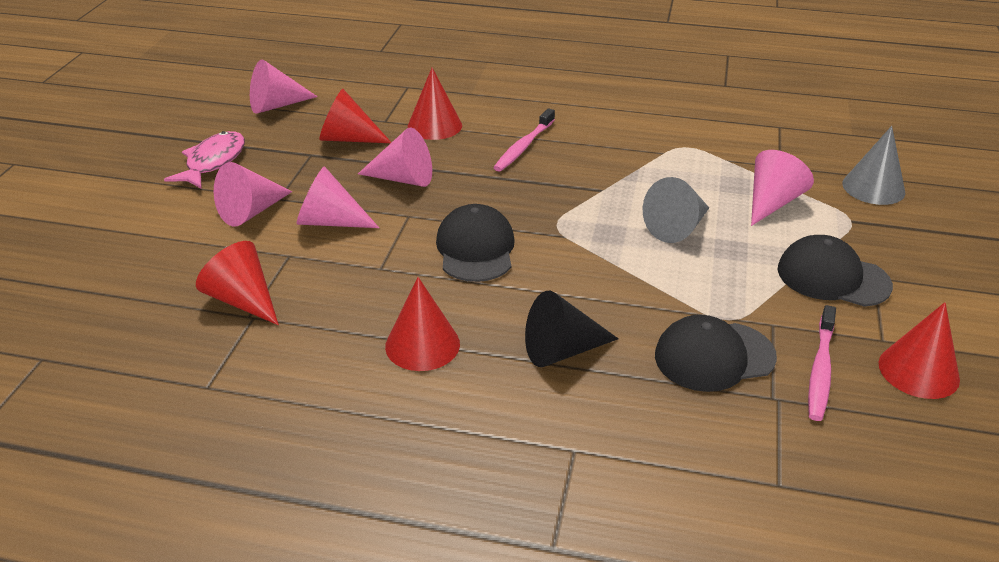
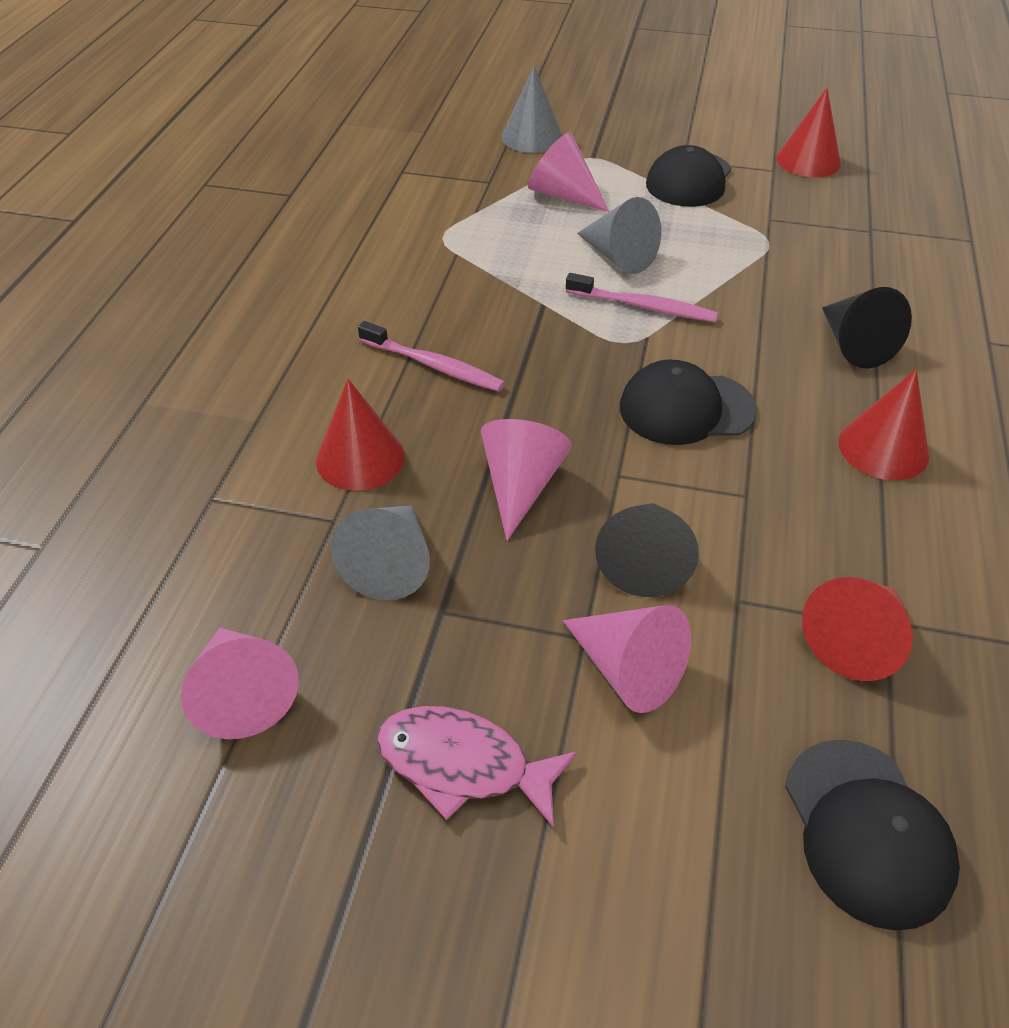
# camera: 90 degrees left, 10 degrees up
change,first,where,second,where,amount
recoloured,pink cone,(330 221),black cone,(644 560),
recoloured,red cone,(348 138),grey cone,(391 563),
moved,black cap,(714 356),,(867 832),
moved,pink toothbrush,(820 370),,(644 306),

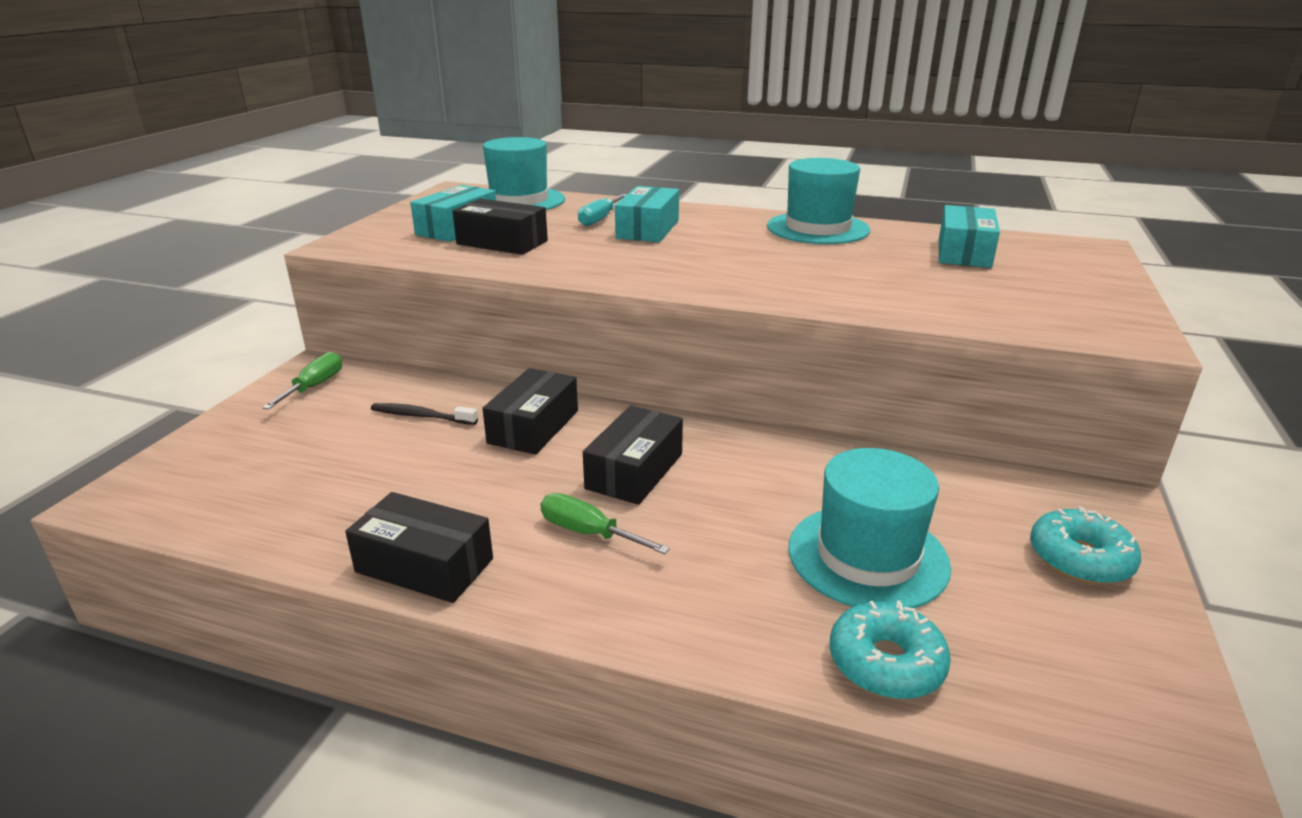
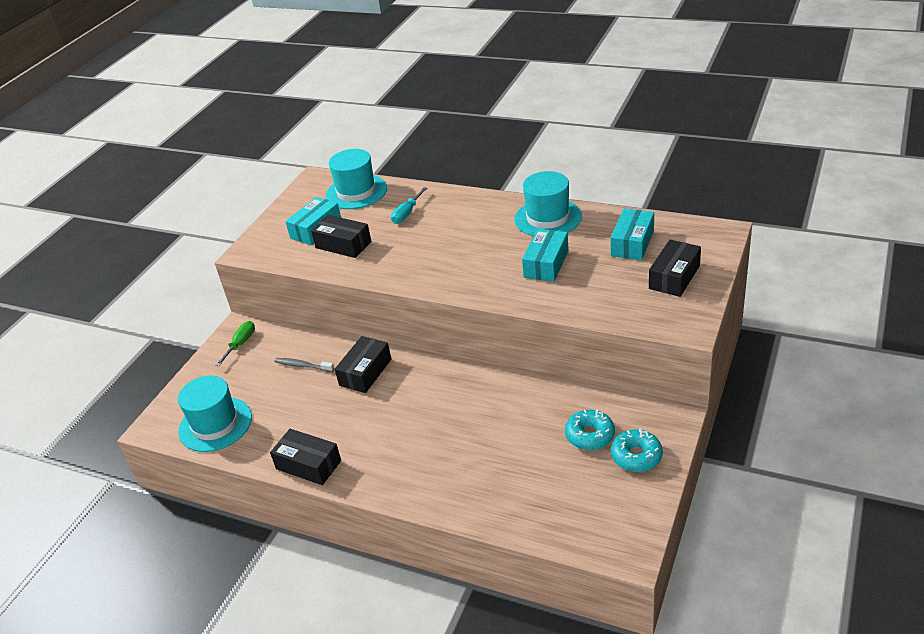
# camera: 10 degrees right, 10 degrees up
change,first,where,second,where,amount
recoloured,black toothbrush,(421 416),grey toothbrush,(303 366),
removed,green screwdriver,(588 533),,,
moved,black box,(634 471),,(674 277),
moved,turquoise box,(648 229),,(546 264),
moved,turquoise hat,(867 556),,(215 424),
moved,turquoise donut,(886 663),,(590 435),

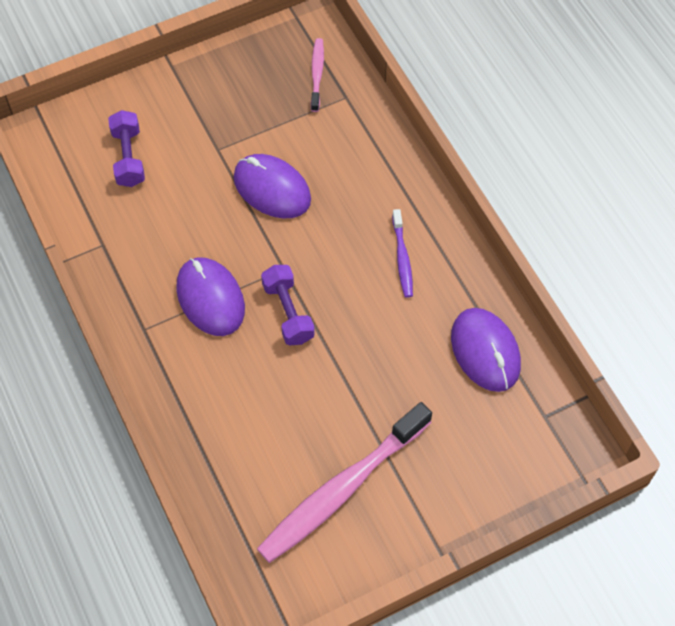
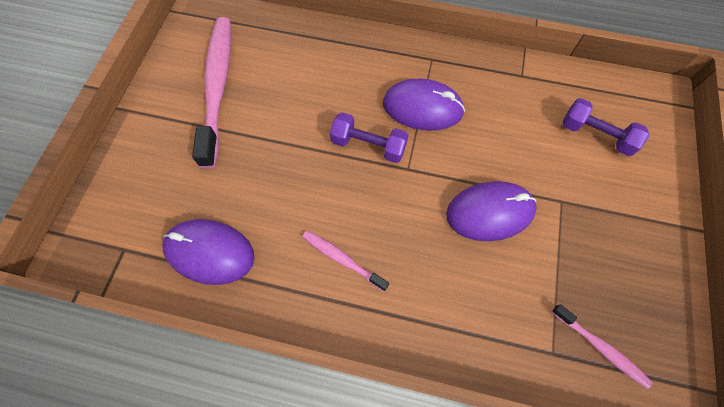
# camera: 130 degrees right, 5 degrees up
change,first,where,second,where,amount
recoloured,purple toothbrush,(402 258),pink toothbrush,(342 259),

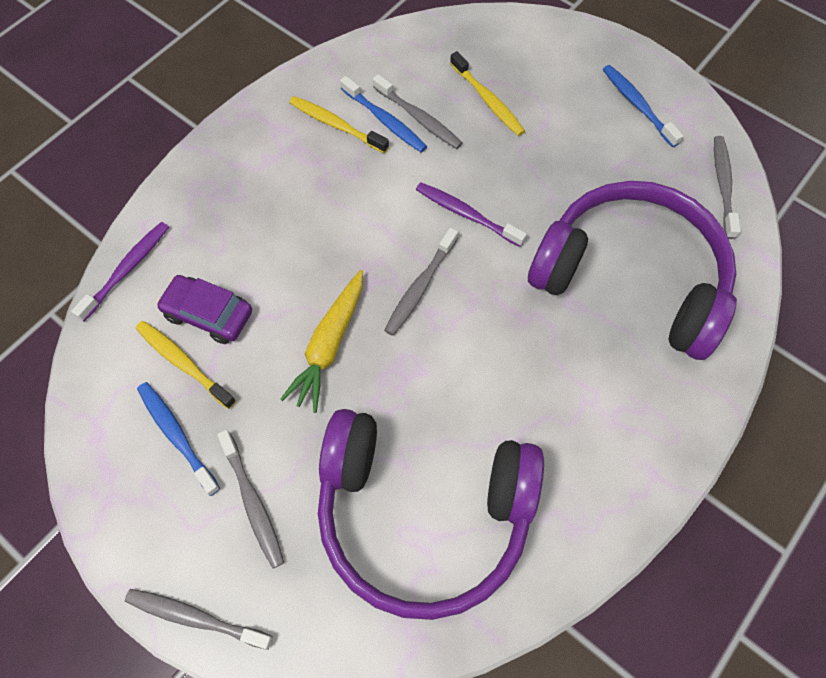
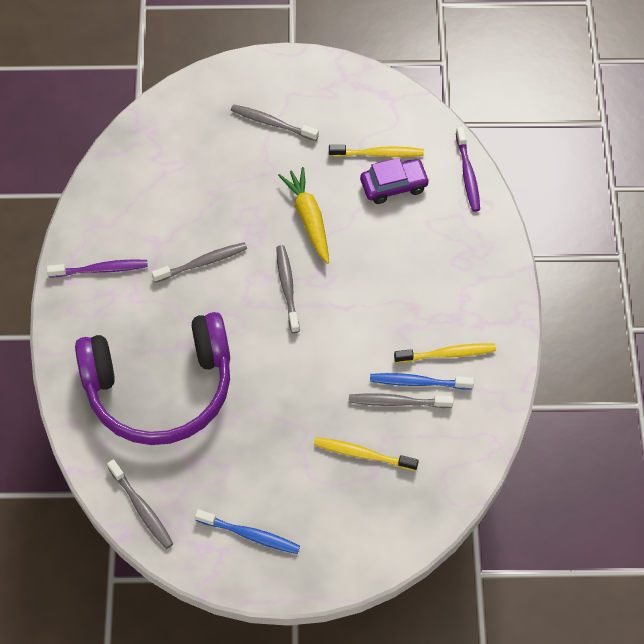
# camera: 140 degrees right, 5 degrees down
change,first,where,second,where,amount
moved,grey toothbrush,(195 617),,(202 263),
removed,blue toothbrush,(177 435),,,
removed,purple headphones,(423 514),,,
moved,purple toothbrush,(466 214),,(101 269),

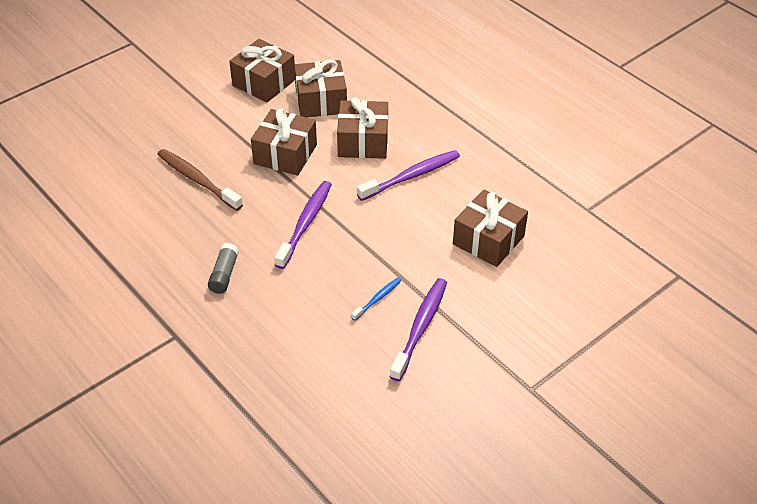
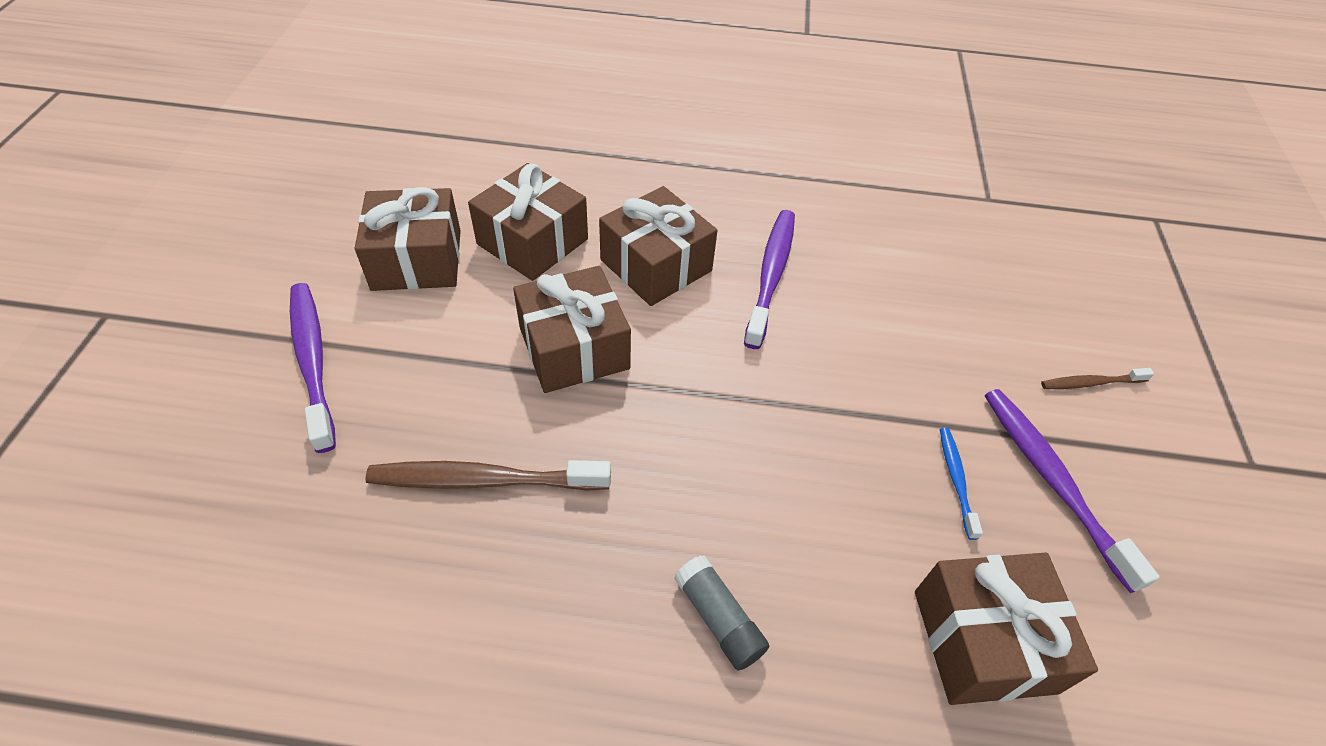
# camera: 45 degrees left, 5 degrees up
change,first,where,second,where,amount
moved,purple toothbrush,(305 223),,(312 361),
moved,brown gift,(488 240),,(984 641),
added,,,brown toothbrush,(1091 383),

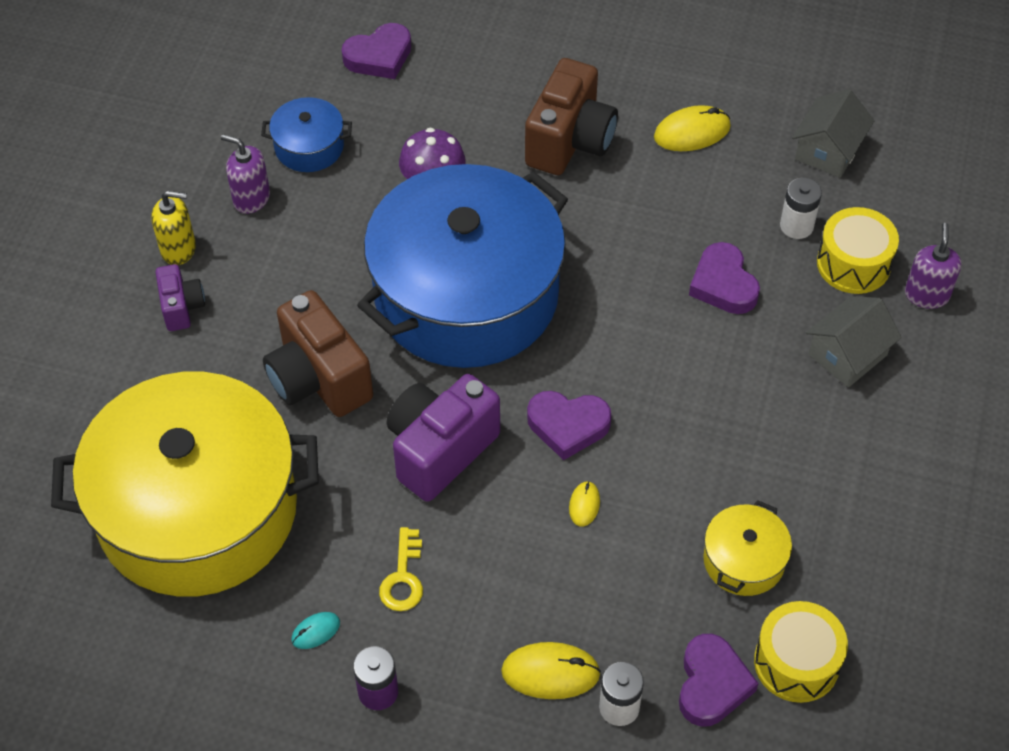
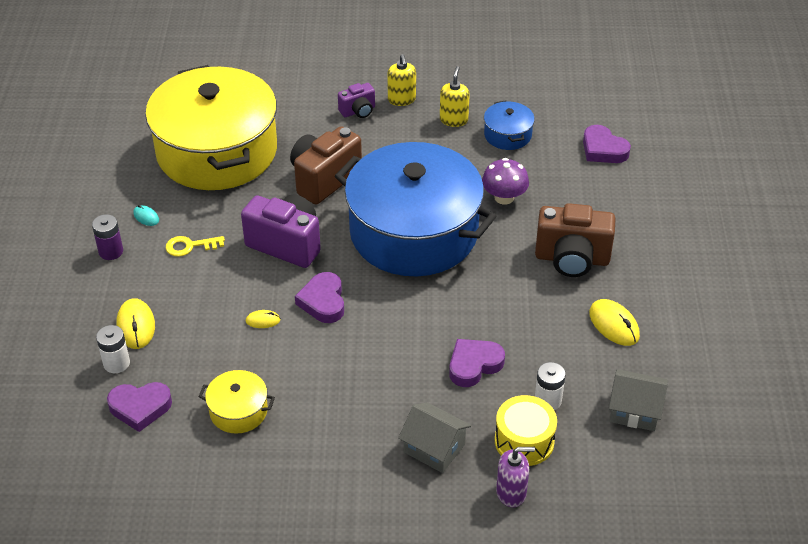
# camera: 75 degrees right, 10 degrees down
change,first,where,second,where,amount
recoloured,purple soap dispenser,(251 198),yellow soap dispenser,(454 120),
removed,yellow drum,(796 662),,,

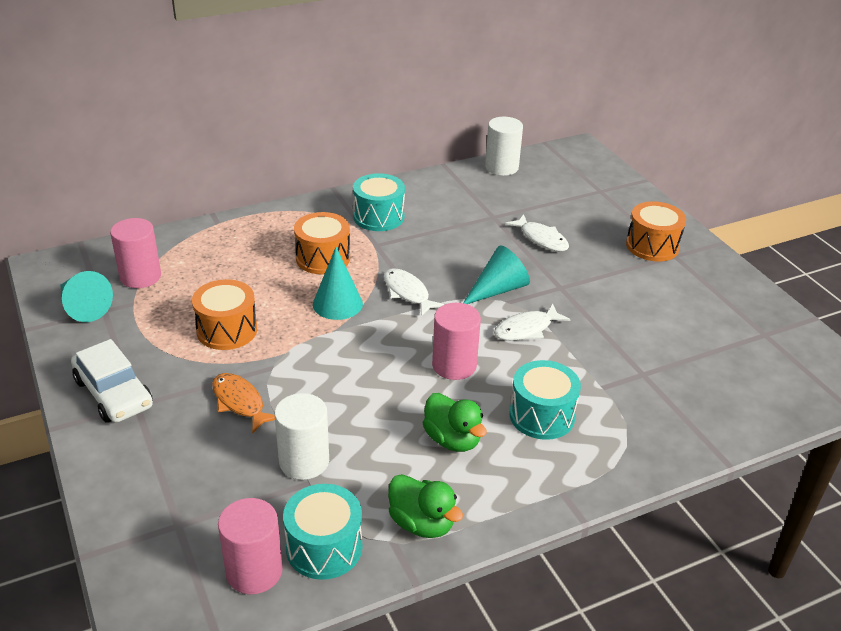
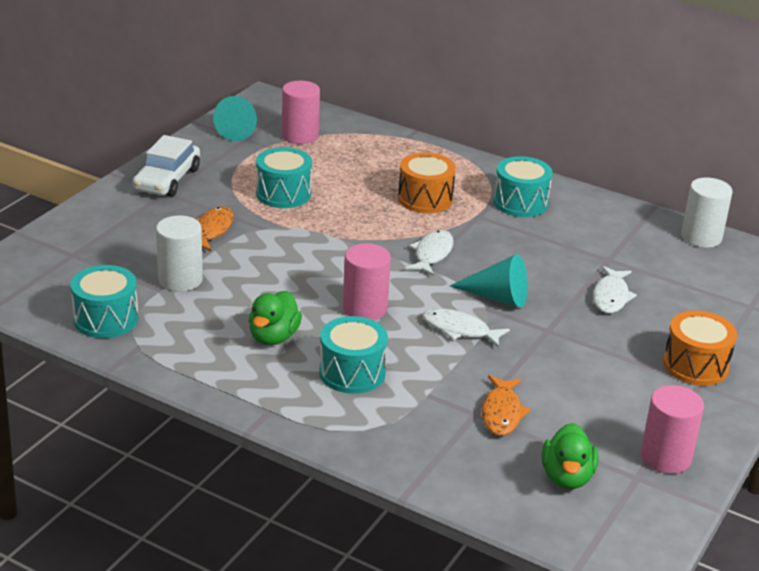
# camera: 55 degrees right, 5 degrees down
change,first,where,second,where,amount
recoloured,orange drum,(227 330),turquoise drum,(283 194),
moved,pink cylinder,(254 571),,(665 457),
removed,turquoise cone,(337 304),,,
moved,green duck,(422 523),,(567 477),
added,,,orange fish,(502 413),

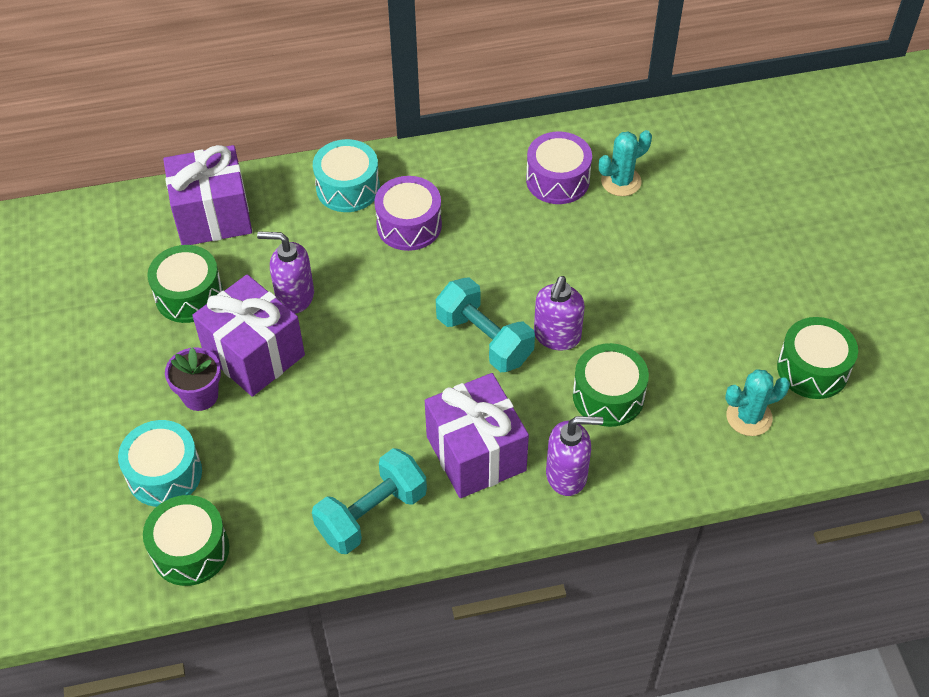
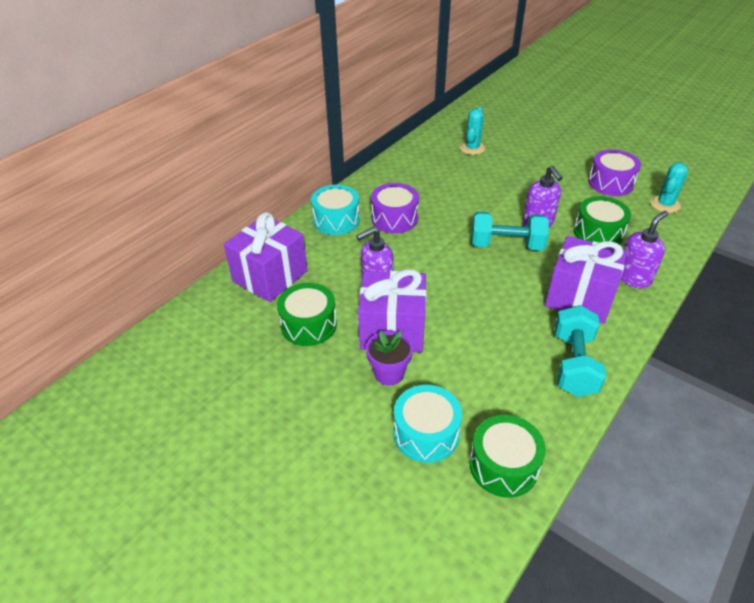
# camera: 40 degrees left, 10 degrees down
change,first,where,second,where,amount
moved,purple drum,(557 180),,(610 183),
removed,green drum,(812 369),,,

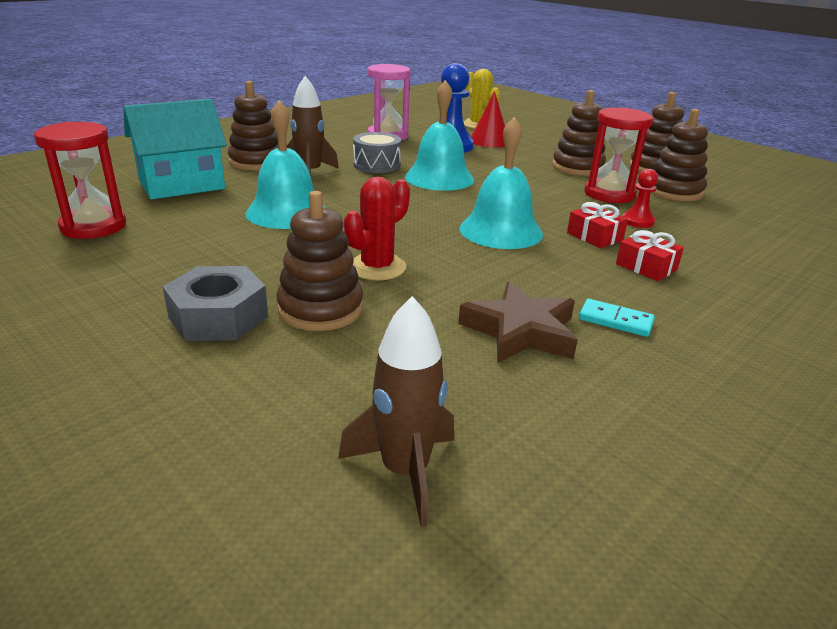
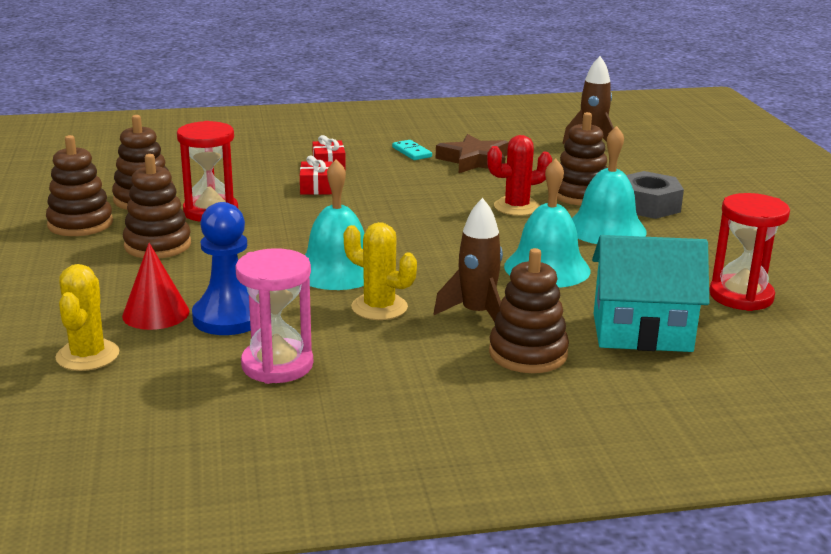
# camera: 145 degrees left, 5 degrees down
change,first,where,second,where,amount
replaced,grey drum,(377 165),yellow cactus,(379 307),
moved,turquoise bell,(501 231),,(606 229),
removed,red pawn,(637 221),,,

